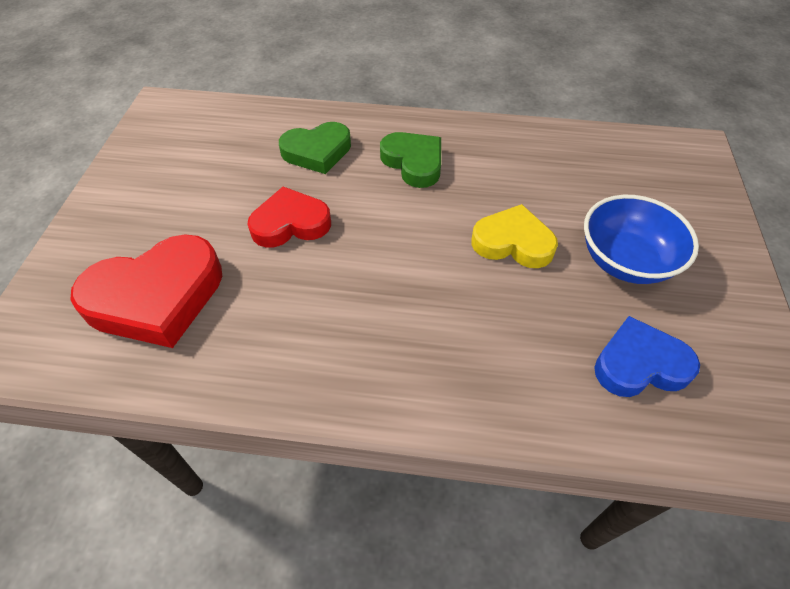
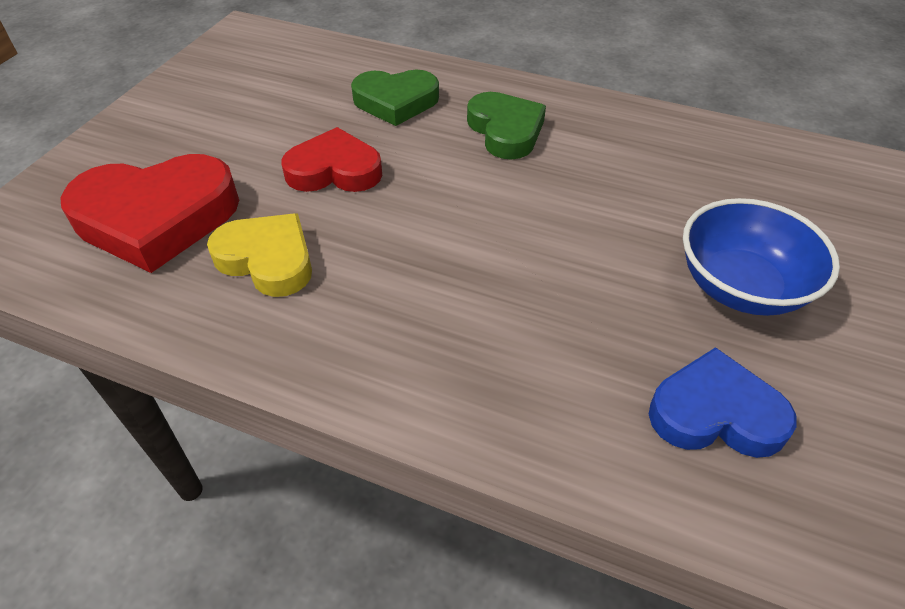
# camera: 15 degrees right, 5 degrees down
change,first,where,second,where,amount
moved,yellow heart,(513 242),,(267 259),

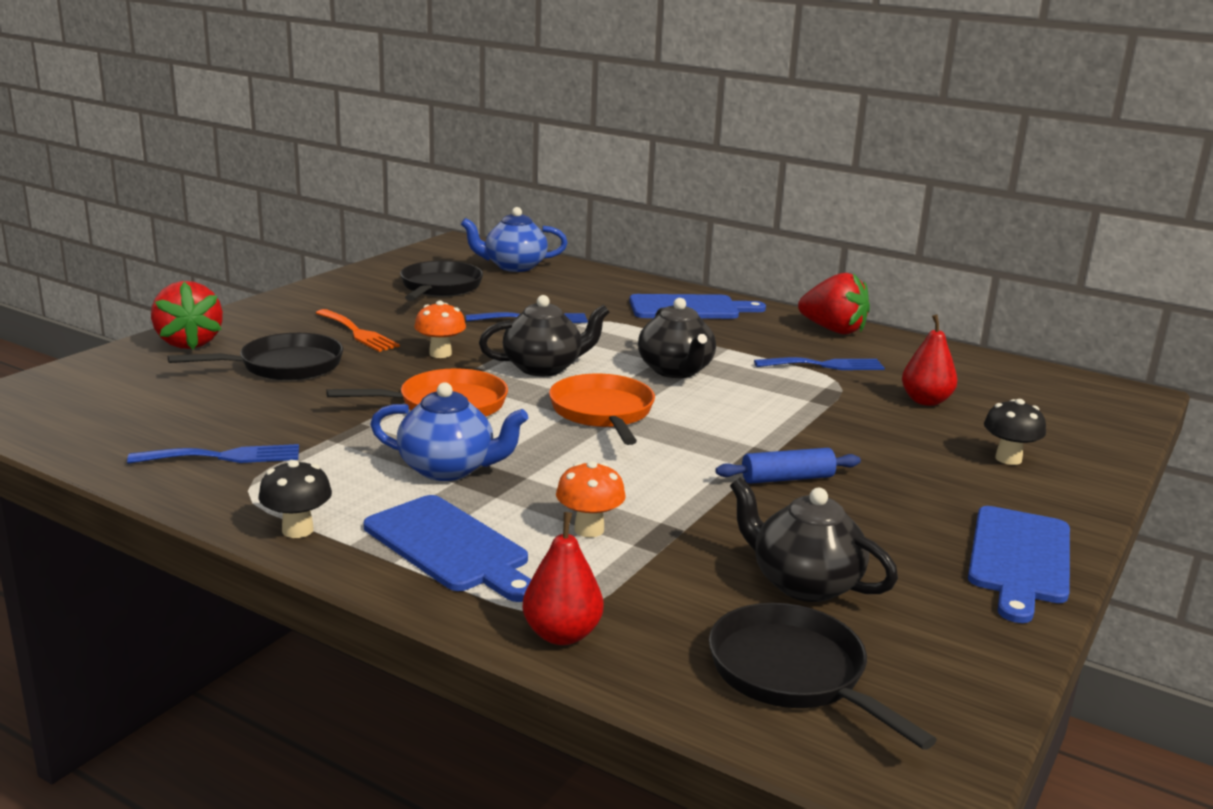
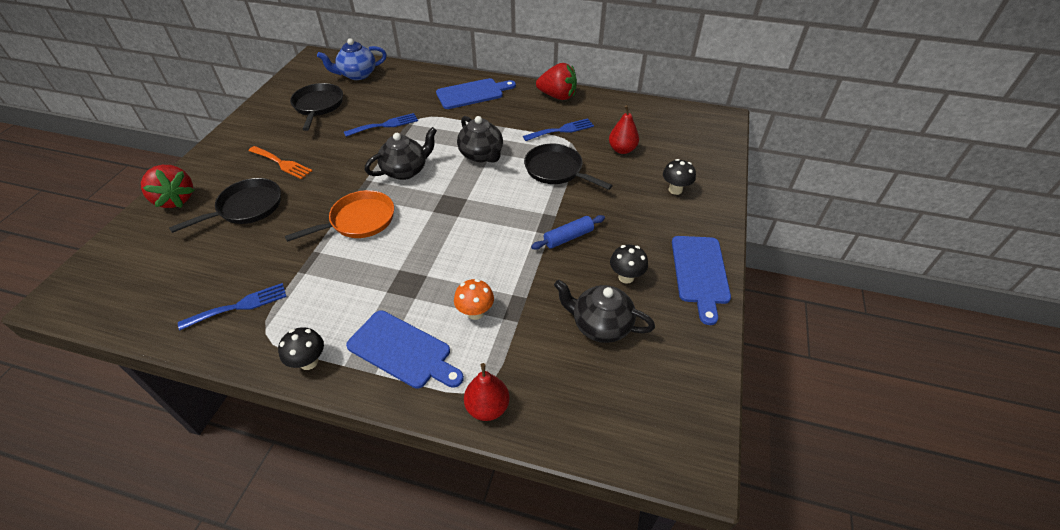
# camera: 15 degrees left, 25 degrees up
change,first,where,second,where,amount
removed,blue teapot,(448 469),,,
removed,orange mushroom,(440 354),,,
removed,orange pan,(603 413),,,
moved,black pan,(793 674),,(556 170),
added,,,black mushroom,(626 277),

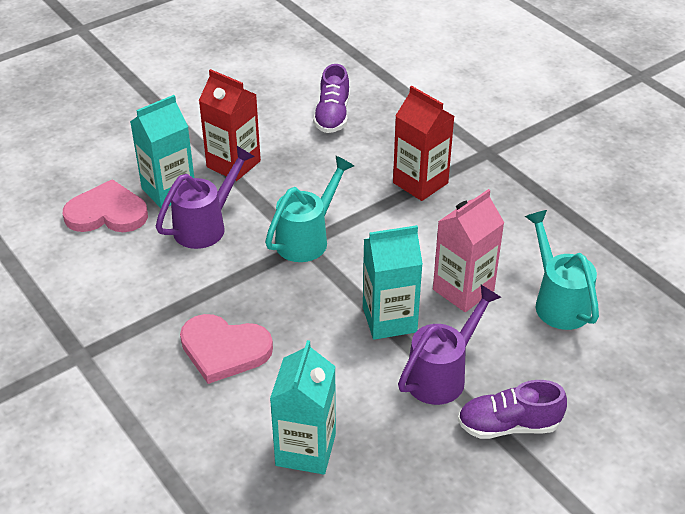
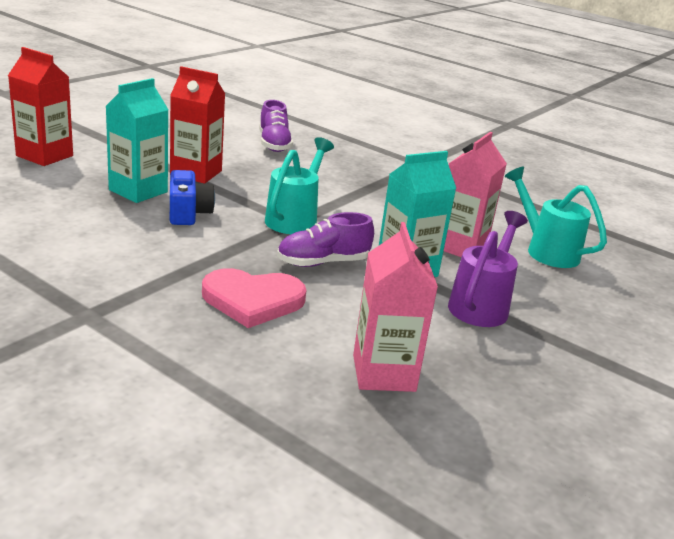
# camera: 20 degrees left, 15 degrees down
change,first,where,second,where,amount
removed,pink heart,(107 213),,,
replaced,purple watering can,(206 226),blue camera,(188 213),
recoloured,turquoise carton,(305 450),pink carton,(384 373),
moved,red carton,(420 183),,(44 156),
moved,purple shoe,(508 425),,(323 262),

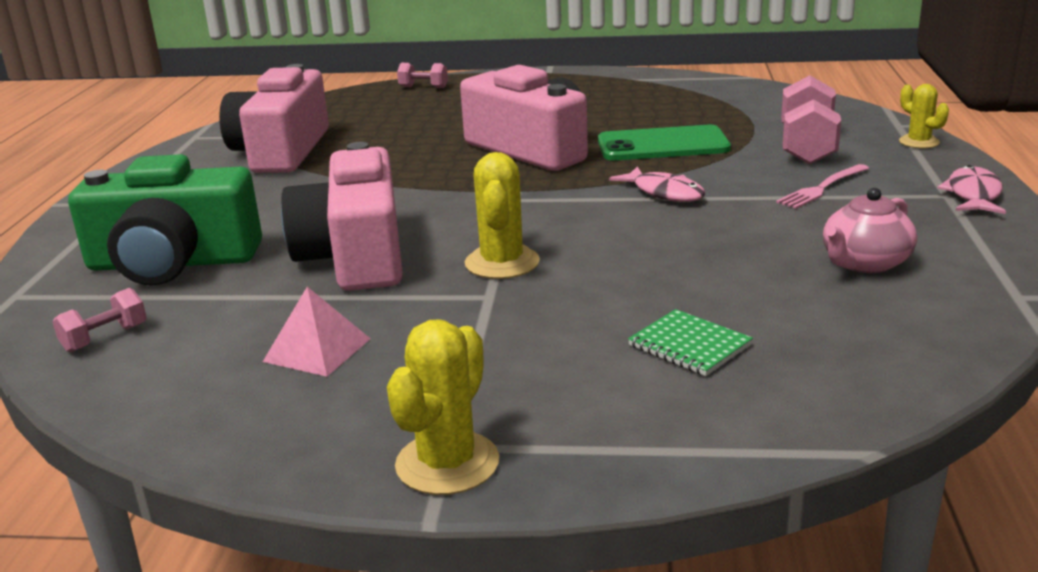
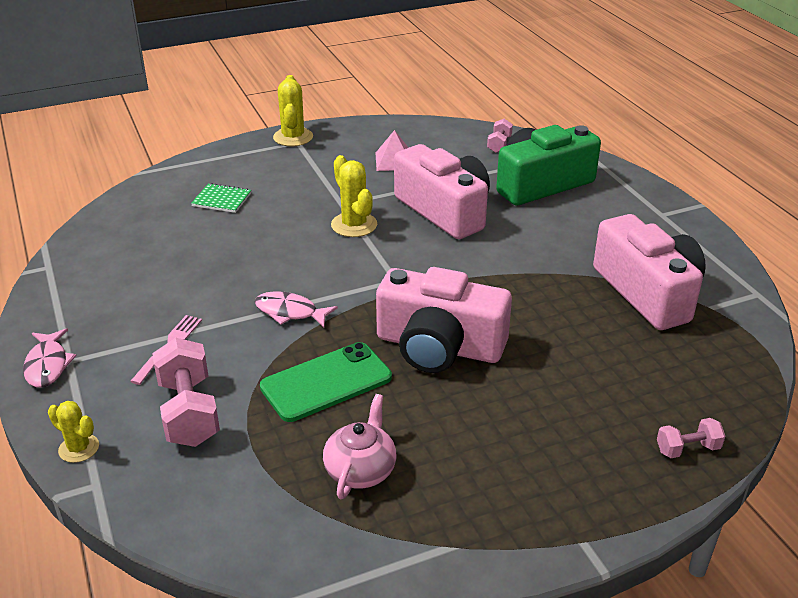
# camera: 150 degrees right, 10 degrees up
change,first,where,second,where,amount
moved,pink teapot,(865 263),,(360 470),

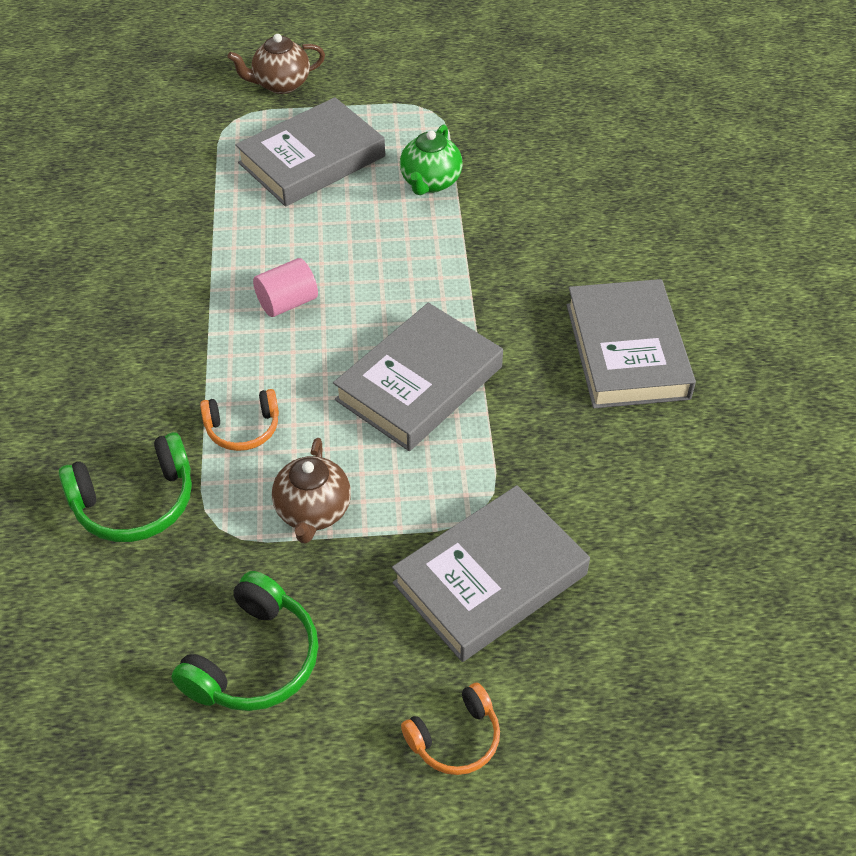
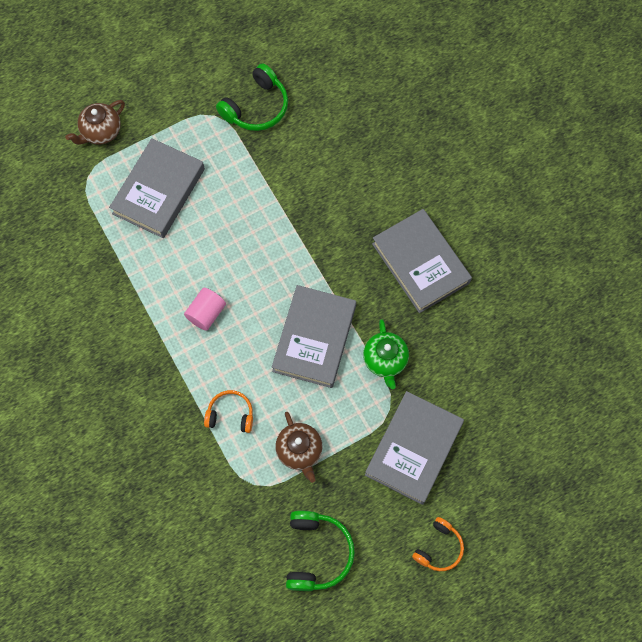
# camera: 25 degrees left, 20 degrees up
change,first,where,second,where,amount
moved,green headphones,(135 502),,(256 107),
turned,orange headphones,(243 428),,(230 414),135 degrees counterclockwise
moved,green teapot,(430 182),,(385 360),

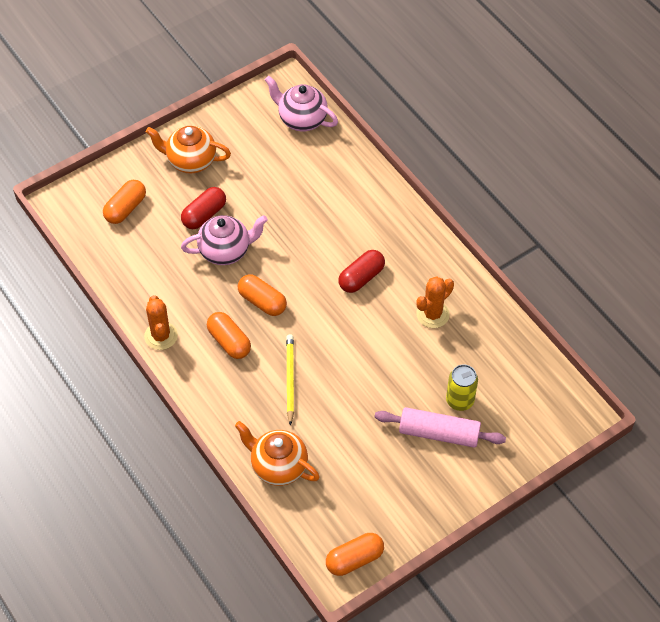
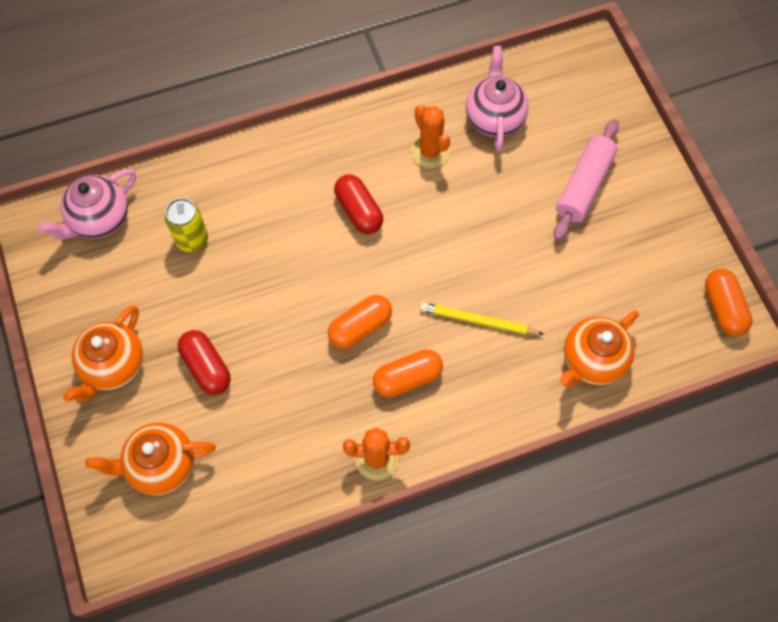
# camera: 75 degrees left, 10 degrees up
change,first,where,second,where,amount
replaced,orange capsule,(125 208),orange teapot,(161 465),
moved,pink teapot,(225 251),,(494 118),
moved,yellow can,(460 400),,(192 239),

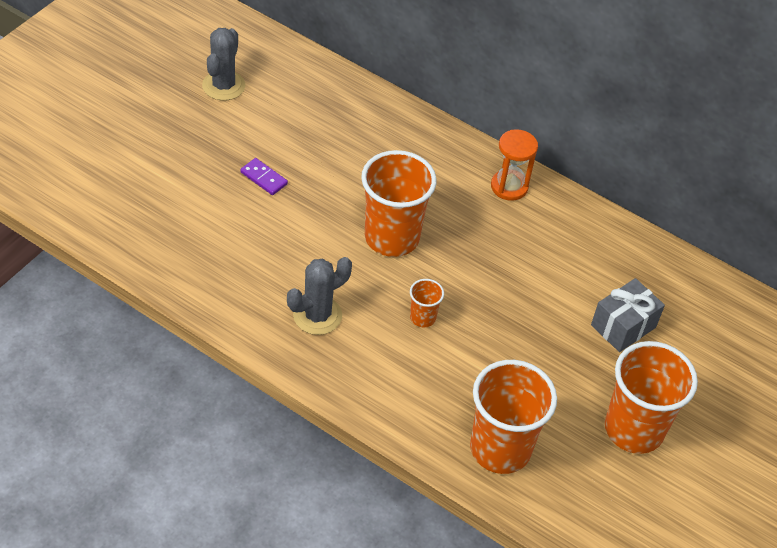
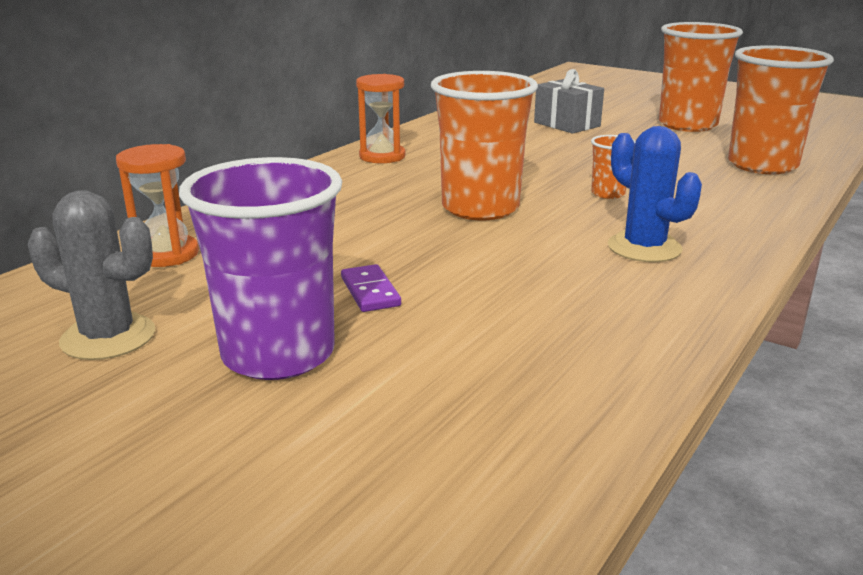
# camera: 85 degrees left, 25 degrees down
change,first,where,second,where,amount
turned,purple domino,(263 178),,(370 291),60 degrees counterclockwise
recoloured,grey cactus,(317 315),blue cactus,(644 248),
added,,,orange hourglass,(166 254),
added,,,purple cup,(278 354),

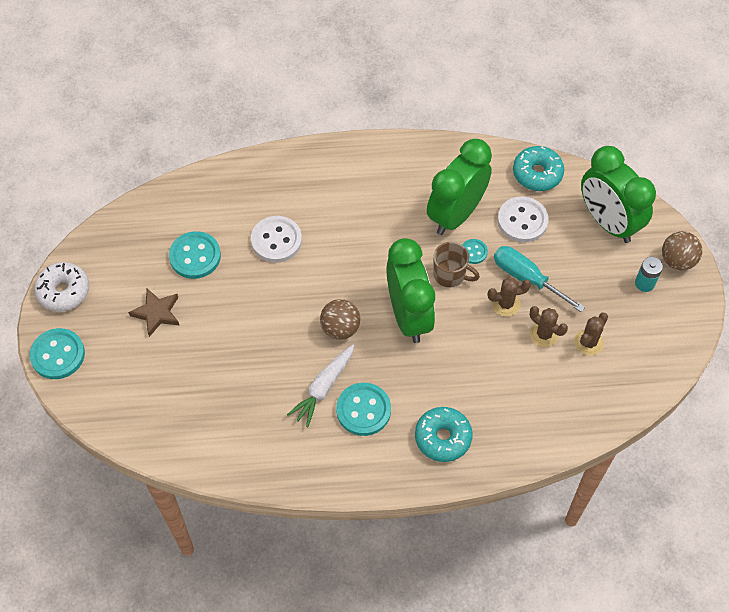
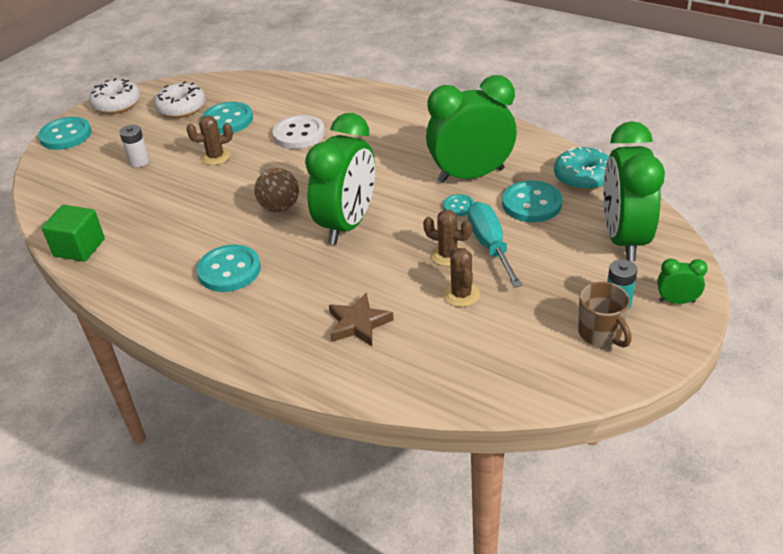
# camera: 40 degrees right, 20 degrees down
change,first,where,second,where,amount
moved,brown star,(156 313),,(358 323),
removed,white carrot,(323 388),,,
removed,turquoise donut,(443 438),,,
moved,brown mug,(450 275),,(600 334),
recoloured,white button,(522 221),turquoise button,(531 204),
moved,brown cactus,(588 342),,(216 157),
replaced,brown ball,(677 260),green clock,(676 301),
added,,,green cube,(79 248),
added,,,white battery,(139 161),
added,,,white donut,(181 108),

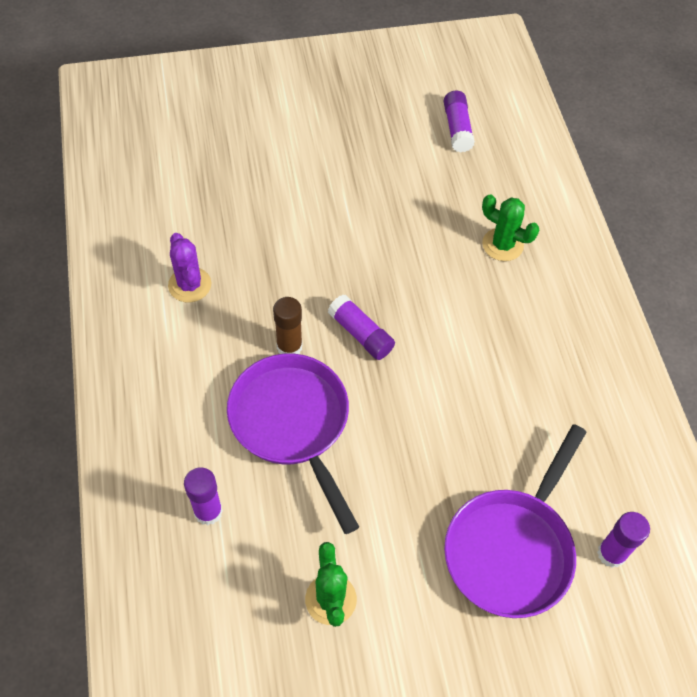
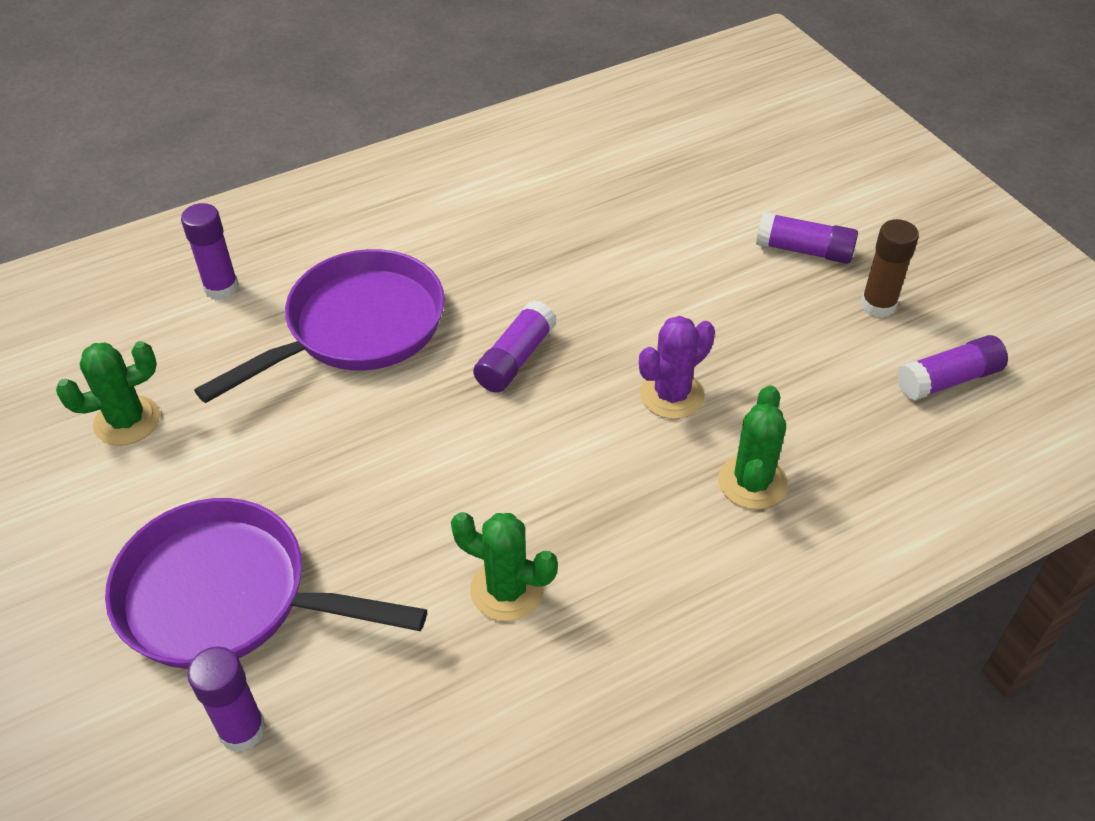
# camera: 75 degrees right, 10 degrees down
change,first,where,second,where,amount
moved,purple cactus,(190 285),,(672 395),
moved,brown glue stick,(289 347),,(878 305),
added,,,green cactus,(507 590),
added,,,purple glue stick,(804 250),

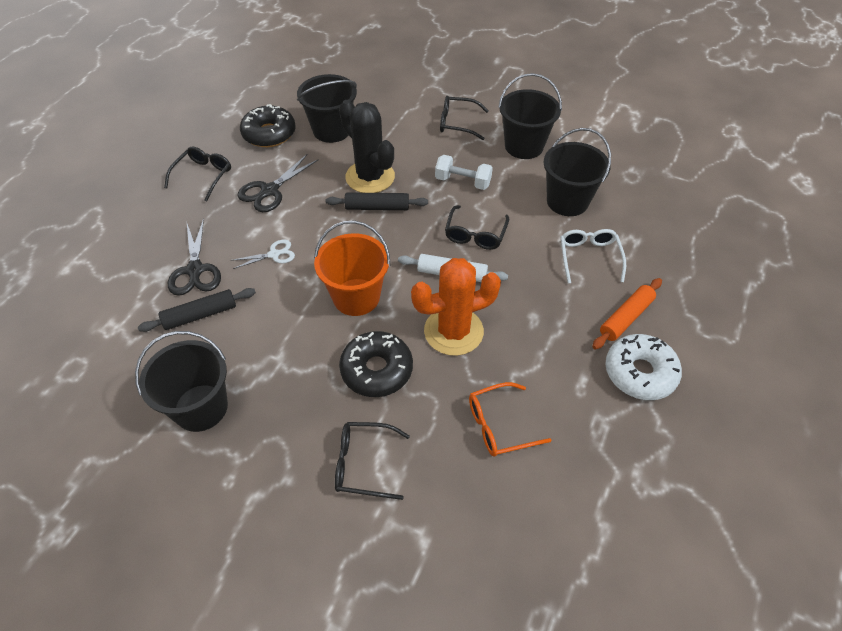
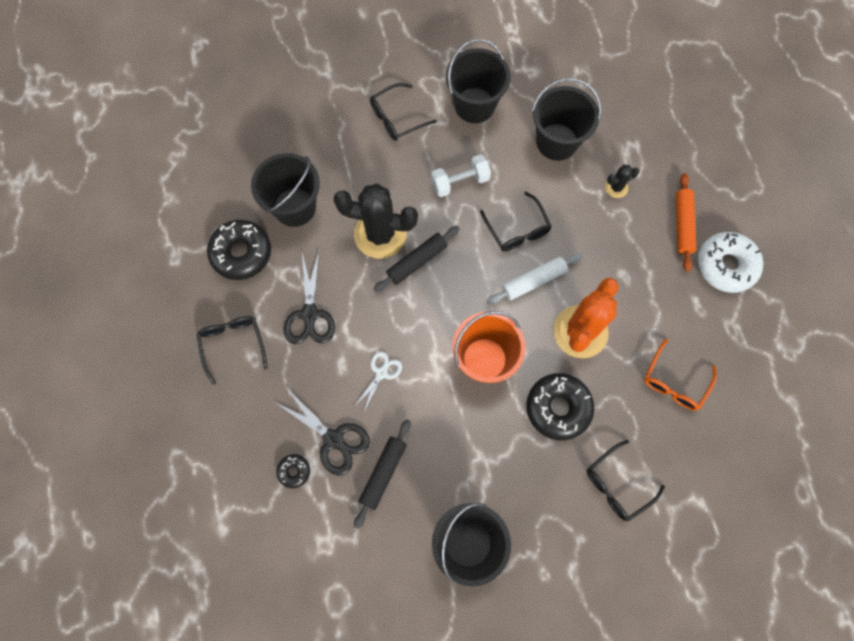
# camera: 40 degrees left, 20 degrees up
change,first,where,second,where,amount
replaced,white glasses,(589 257),black cactus,(616 187),
added,,,black donut,(294 471),

